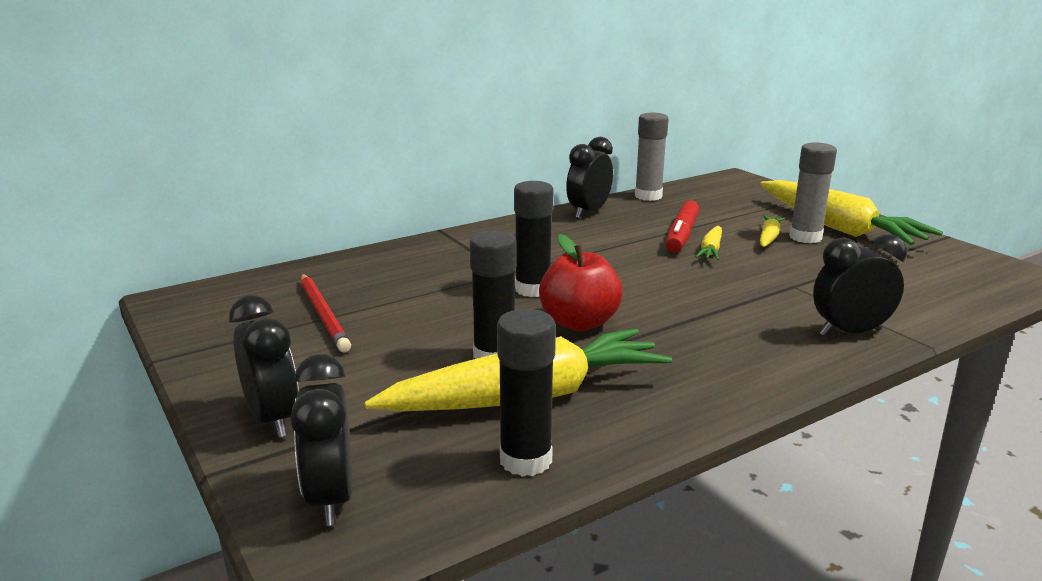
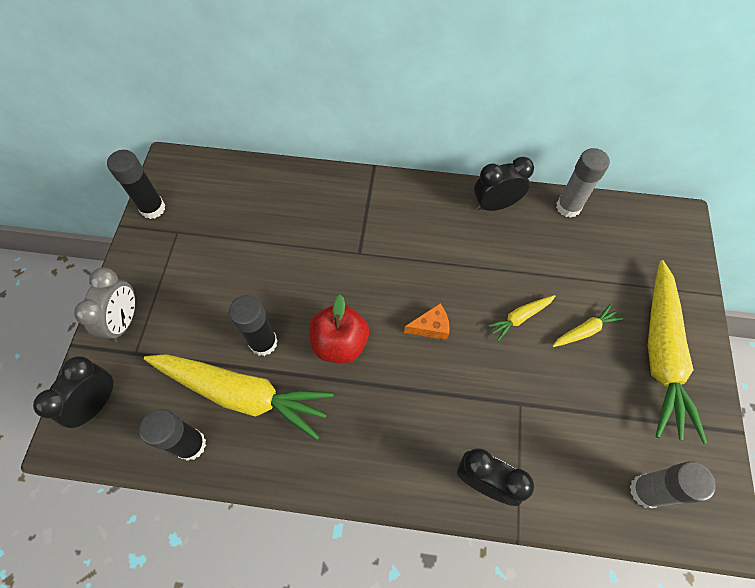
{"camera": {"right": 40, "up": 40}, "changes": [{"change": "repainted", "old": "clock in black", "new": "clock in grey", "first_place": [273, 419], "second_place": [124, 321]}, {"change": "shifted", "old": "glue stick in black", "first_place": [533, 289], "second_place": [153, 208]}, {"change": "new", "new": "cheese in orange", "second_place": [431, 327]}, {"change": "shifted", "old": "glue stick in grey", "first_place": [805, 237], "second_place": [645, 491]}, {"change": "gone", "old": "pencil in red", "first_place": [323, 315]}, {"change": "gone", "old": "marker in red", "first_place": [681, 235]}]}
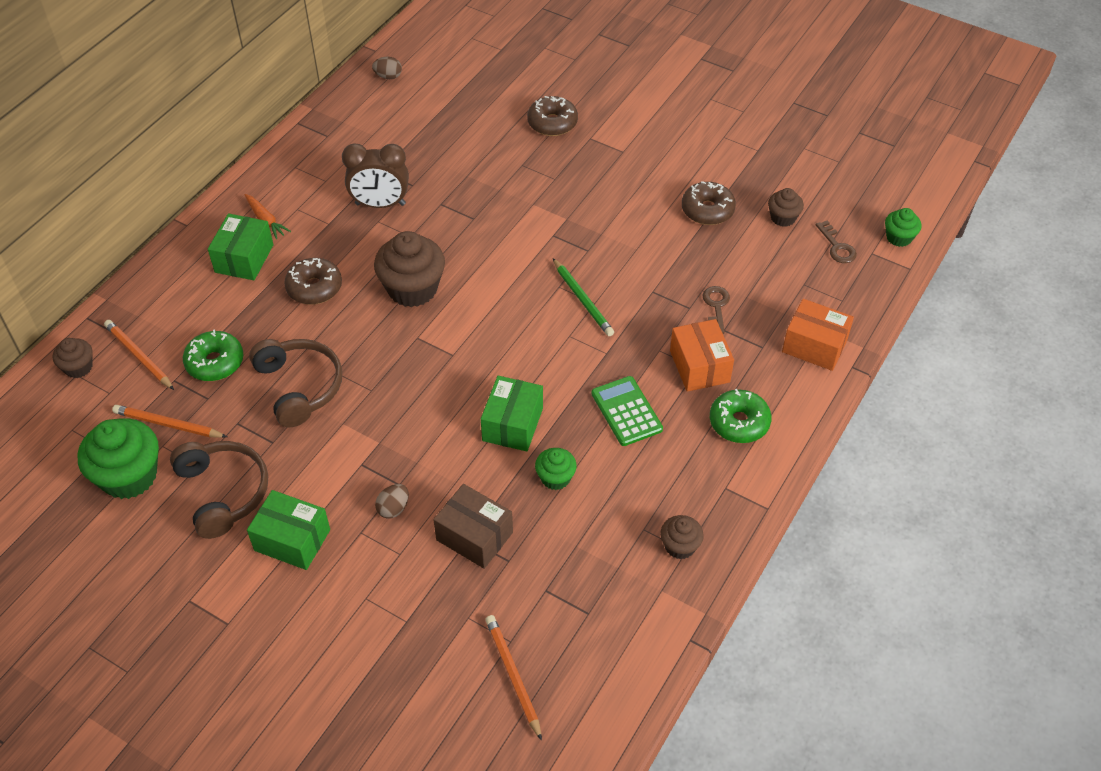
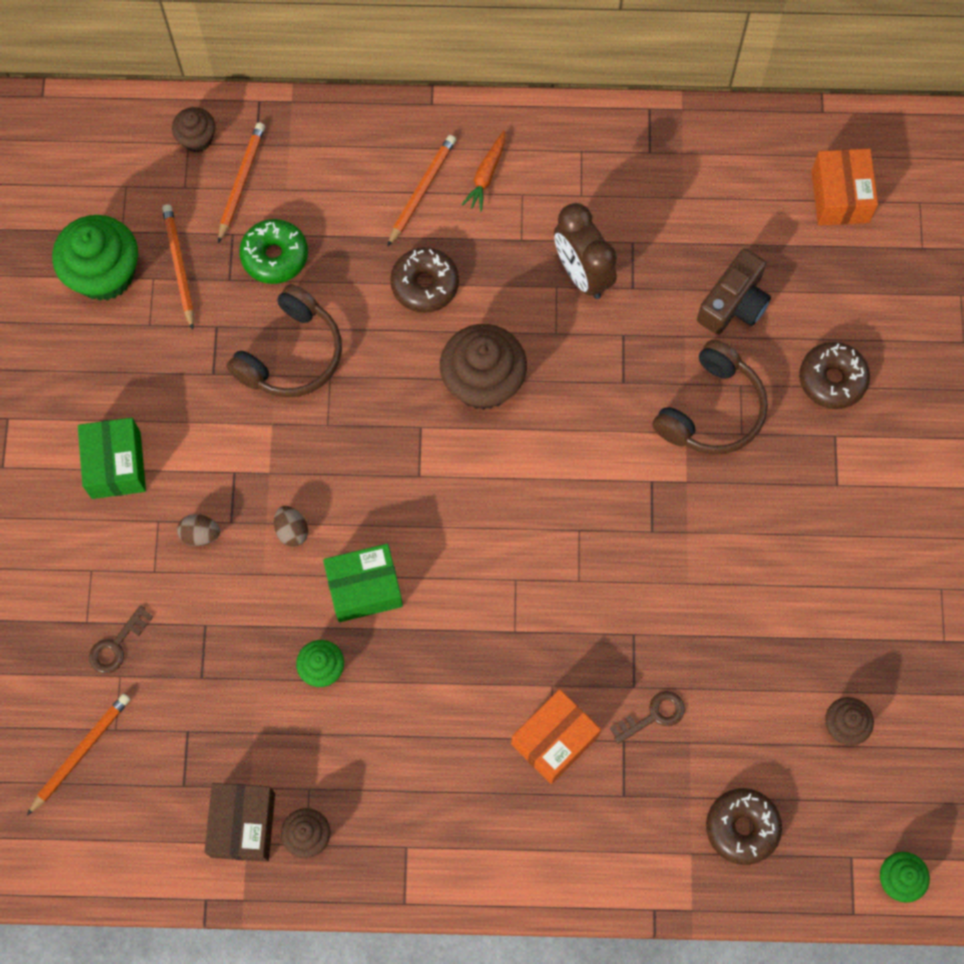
{"camera": {"right": 60, "up": 20}, "changes": [{"change": "shifted", "old": "key in brown", "first_place": [837, 246], "second_place": [117, 645]}, {"change": "shifted", "old": "box in brown", "first_place": [474, 536], "second_place": [243, 825]}, {"change": "shifted", "old": "egg in brown", "first_place": [388, 76], "second_place": [292, 530]}, {"change": "swapped", "old": "box in green", "new": "pencil in orange", "first_place": [244, 258], "second_place": [422, 190]}, {"change": "shifted", "old": "headphones in brown", "first_place": [223, 492], "second_place": [712, 410]}, {"change": "new", "new": "camera in brown", "second_place": [734, 303]}, {"change": "shifted", "old": "donut in brown", "first_place": [707, 210], "second_place": [742, 827]}, {"change": "shifted", "old": "box in orange", "first_place": [814, 346], "second_place": [840, 196]}, {"change": "gone", "old": "pencil in green", "first_place": [582, 299]}, {"change": "gone", "old": "calculator in green", "first_place": [626, 411]}, {"change": "gone", "old": "donut in green", "first_place": [739, 422]}]}
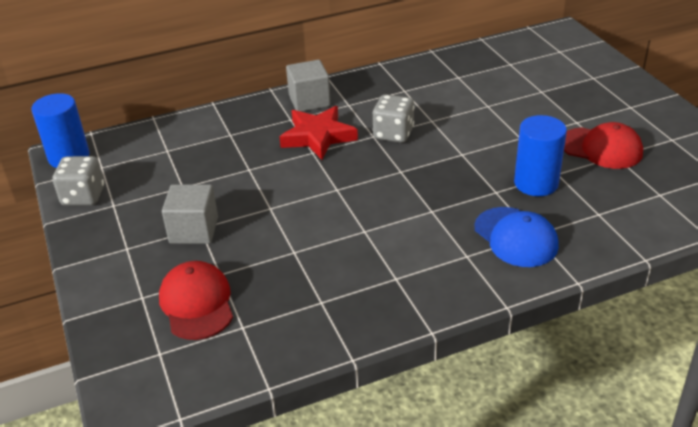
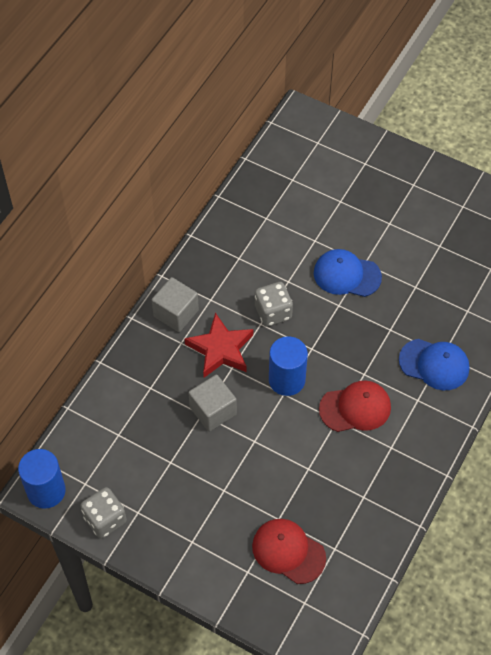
{"camera": {"right": -40, "up": 20}, "changes": [{"change": "shifted", "old": "cube in grey", "first_place": [194, 230], "second_place": [213, 411]}, {"change": "shifted", "old": "cylinder in blue", "first_place": [536, 183], "second_place": [287, 380]}, {"change": "new", "new": "cap in blue", "second_place": [346, 275]}, {"change": "shifted", "old": "cap in red", "first_place": [601, 148], "second_place": [355, 408]}]}
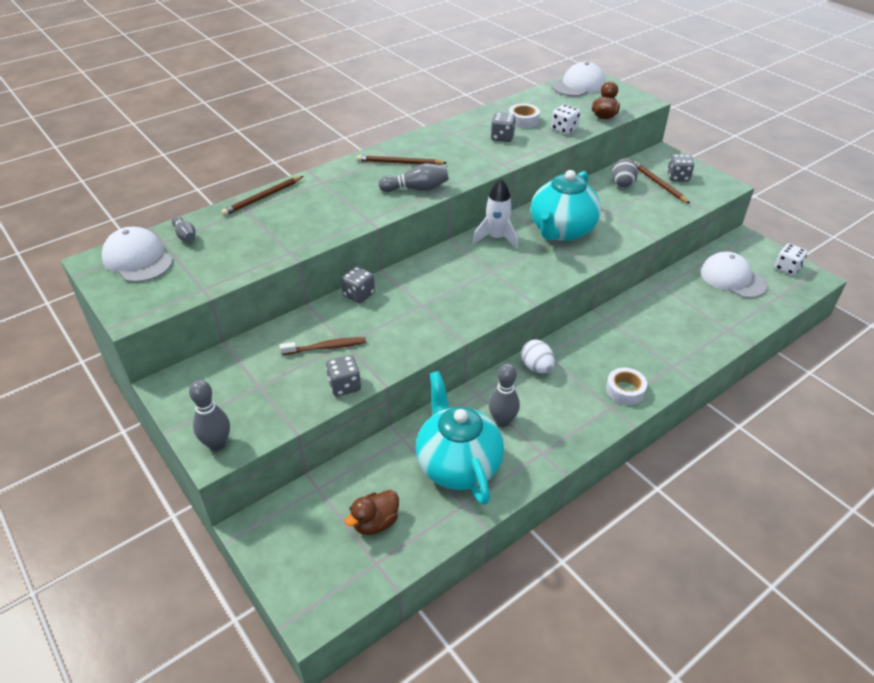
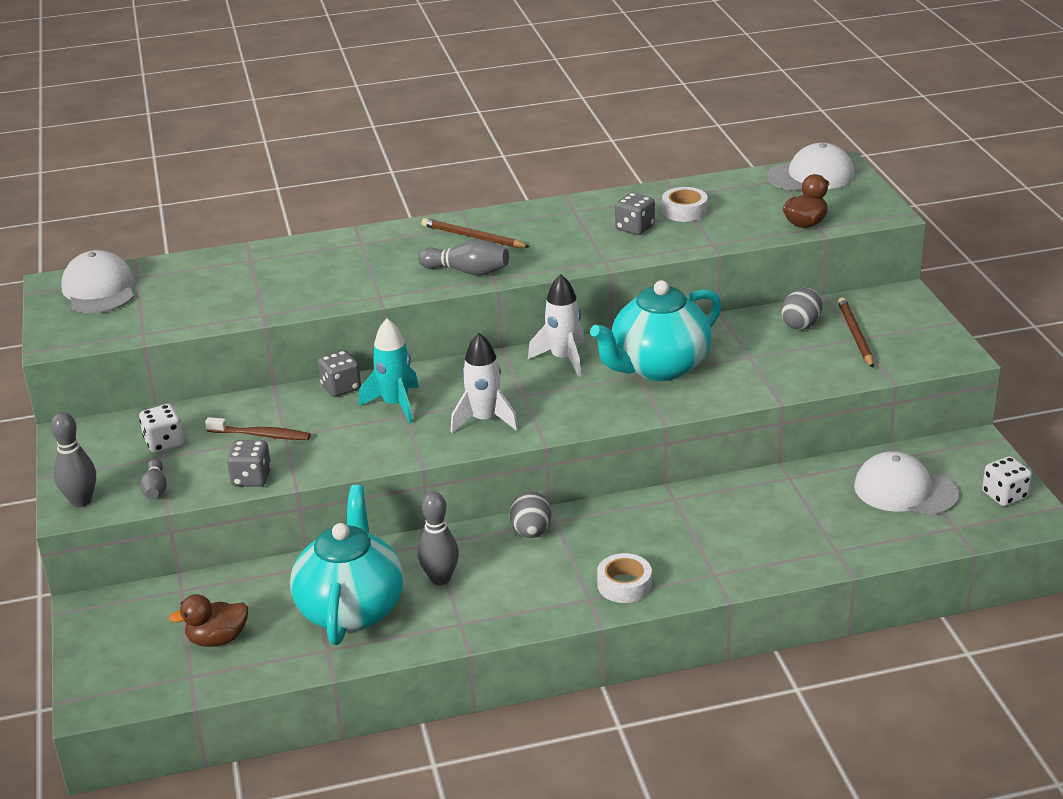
{"camera": {"right": 25, "up": -10}, "changes": [{"change": "shifted", "old": "dice in white", "first_place": [564, 129], "second_place": [164, 443]}, {"change": "shifted", "old": "bowling pin in grey", "first_place": [185, 235], "second_place": [155, 489]}, {"change": "new", "new": "rocket in turquoise", "second_place": [395, 404]}, {"change": "new", "new": "rocket in white", "second_place": [484, 420]}, {"change": "repainted", "old": "egg in white", "new": "egg in grey", "first_place": [536, 367], "second_place": [531, 532]}, {"change": "rotated", "old": "cap in white", "first_place": [732, 278], "second_place": [905, 490], "degrees": -45}, {"change": "gone", "old": "pencil in brown", "first_place": [263, 198]}, {"change": "gone", "old": "dice in grey", "first_place": [678, 177]}]}
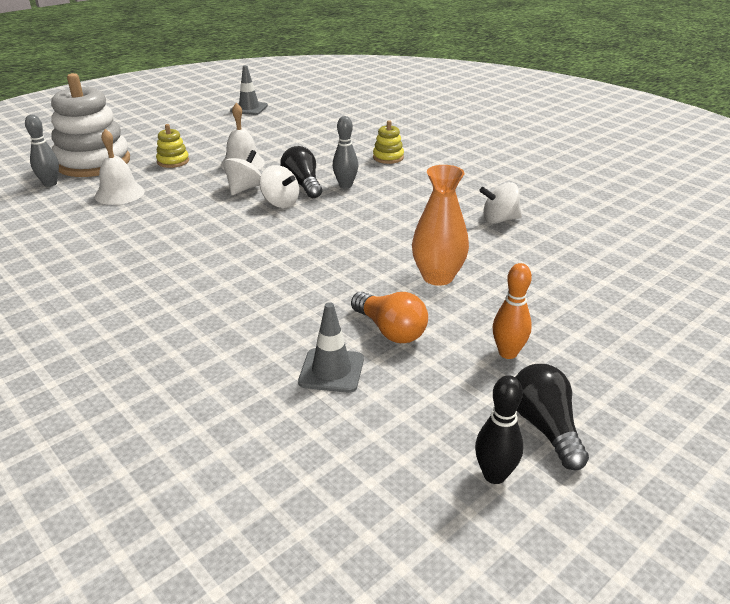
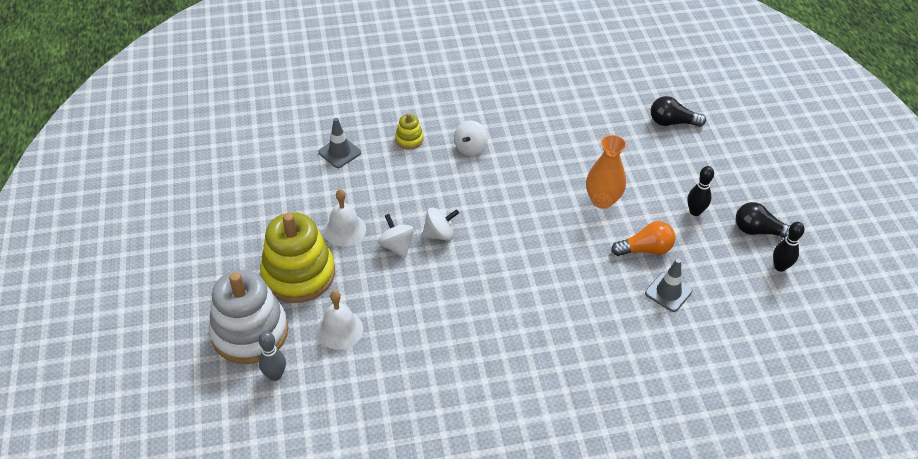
{"camera": {"right": -60, "up": 15}, "changes": [{"change": "scaled", "old": "stacking toy in yellow", "first_place": [173, 161], "second_place": [298, 274], "factor": 2.27}, {"change": "shifted", "old": "traffic cone in grey", "first_place": [249, 108], "second_place": [339, 152]}, {"change": "shifted", "old": "spinning top in white", "first_place": [499, 220], "second_place": [470, 148]}, {"change": "shifted", "old": "light bulb in black", "first_place": [303, 185], "second_place": [672, 122]}, {"change": "repainted", "old": "bowling pin in orange", "new": "bowling pin in black", "first_place": [507, 353], "second_place": [695, 211]}, {"change": "gone", "old": "bowling pin in grey", "first_place": [345, 185]}]}
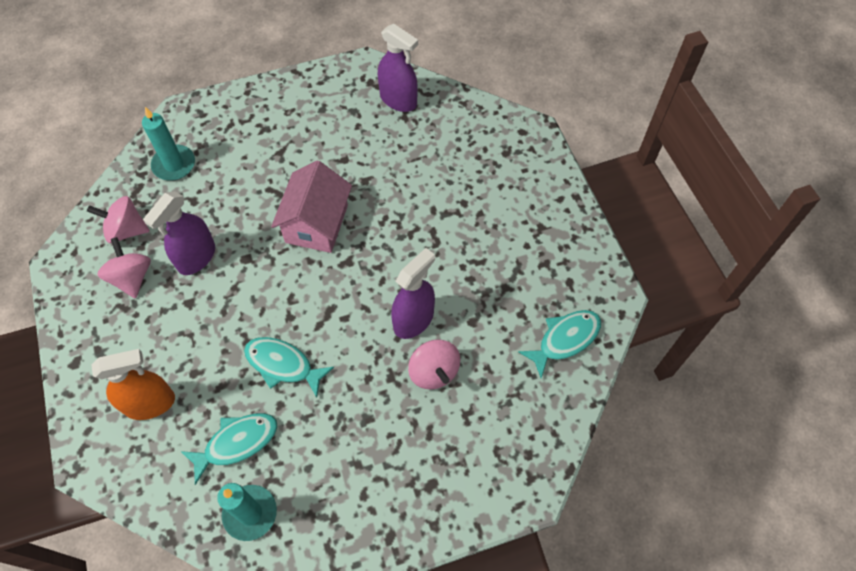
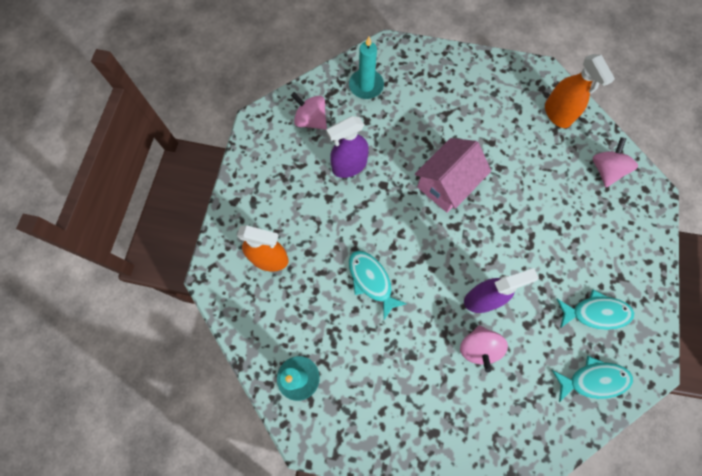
{"camera": {"right": 30, "up": 10}, "changes": [{"change": "repainted", "old": "spray bottle in purple", "new": "spray bottle in orange", "first_place": [398, 100], "second_place": [557, 114]}, {"change": "shifted", "old": "fish in turquoise", "first_place": [237, 443], "second_place": [596, 313]}, {"change": "shifted", "old": "spinning top in pink", "first_place": [132, 278], "second_place": [605, 170]}]}
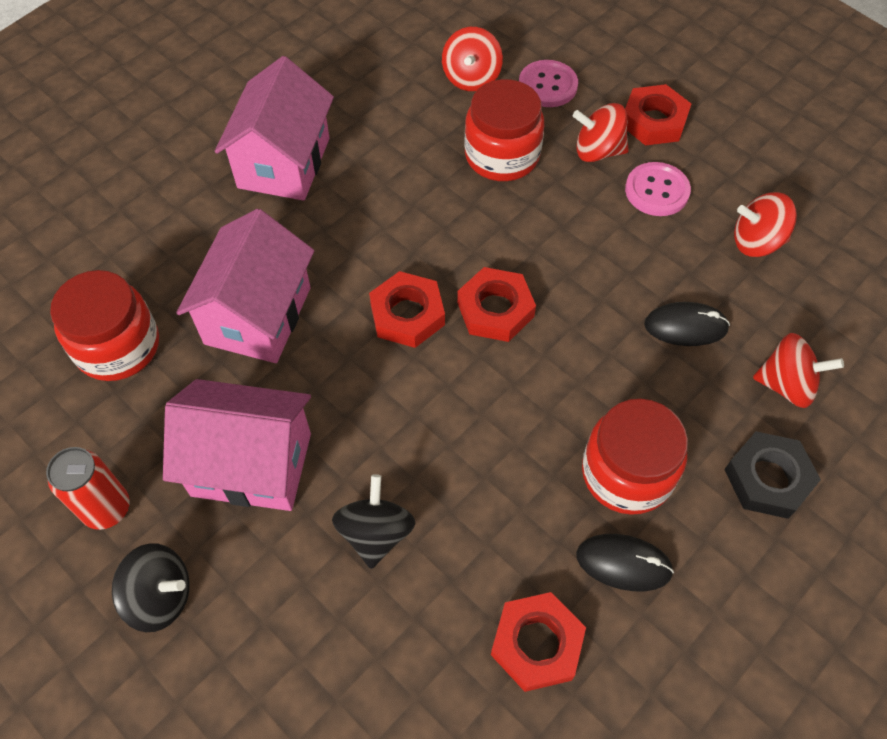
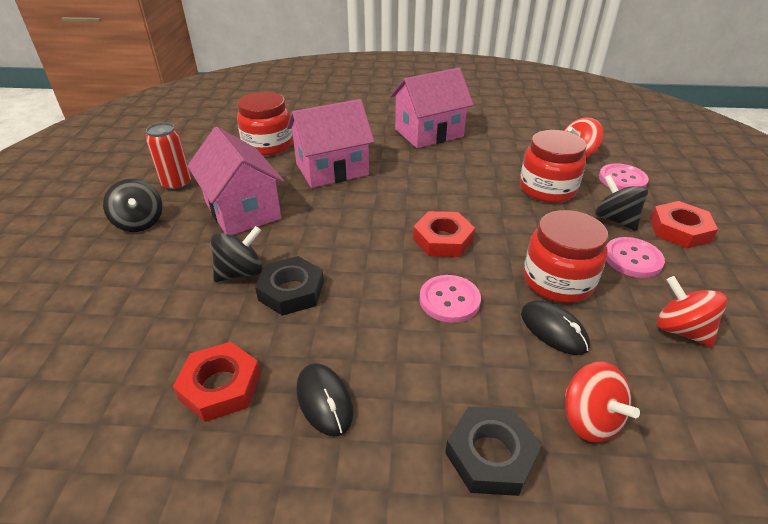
{"camera": {"right": 50, "up": -20}, "changes": [{"change": "new", "new": "nut in black", "second_place": [291, 291]}, {"change": "new", "new": "button in pink", "second_place": [449, 300]}, {"change": "shifted", "old": "jar in red", "first_place": [627, 473], "second_place": [558, 281]}, {"change": "repainted", "old": "spinning top in red", "new": "spinning top in black", "first_place": [598, 151], "second_place": [615, 220]}, {"change": "gone", "old": "nut in red", "first_place": [407, 314]}]}
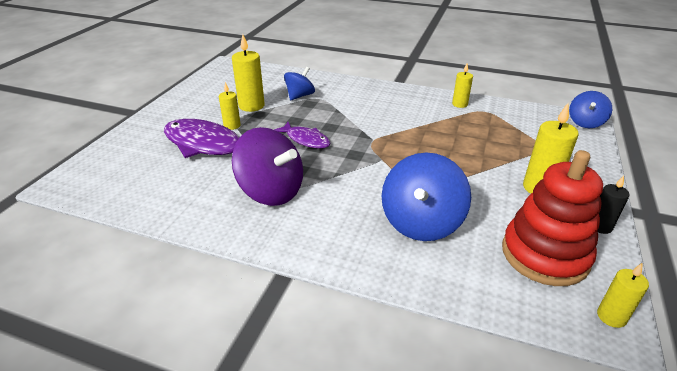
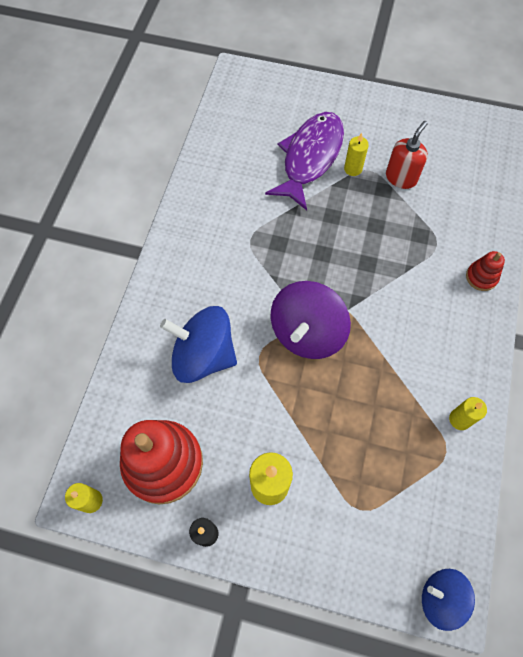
{"camera": {"right": 85, "up": 30}, "changes": [{"change": "shifted", "old": "spinning top in purple", "first_place": [271, 191], "second_place": [307, 333]}, {"change": "swapped", "old": "candle in yellow", "new": "soap dispenser in red", "first_place": [251, 106], "second_place": [401, 177]}, {"change": "new", "new": "stacking toy in red", "second_place": [481, 277]}, {"change": "gone", "old": "fish in purple", "first_place": [306, 140]}, {"change": "gone", "old": "spinning top in blue", "first_place": [300, 96]}]}
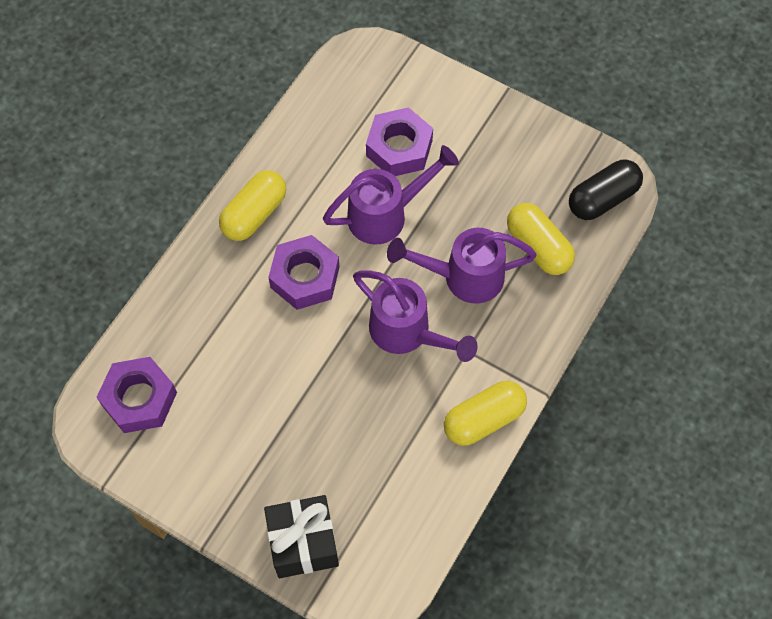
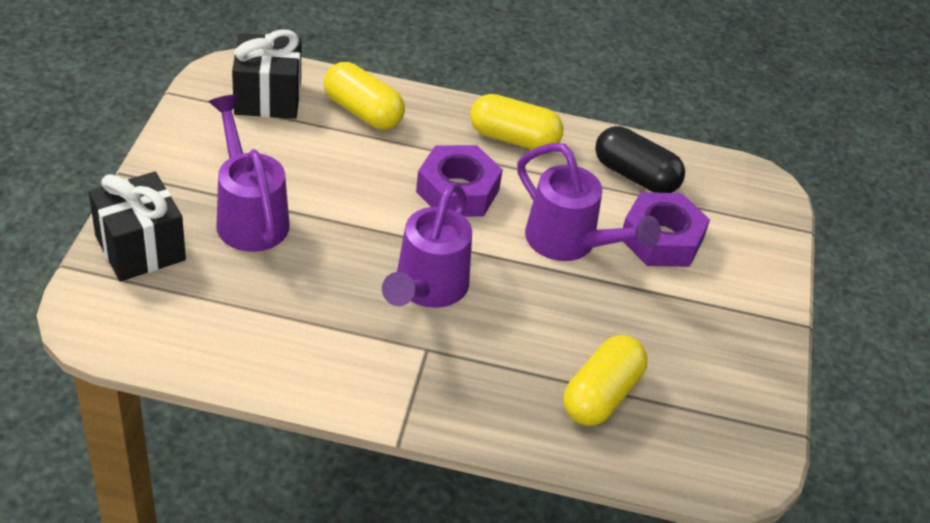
{"camera": {"right": 65, "up": -20}, "changes": [{"change": "shifted", "old": "watering can in purple", "first_place": [463, 277], "second_place": [249, 215]}, {"change": "swapped", "old": "nut in purple", "new": "gift in black", "first_place": [139, 399], "second_place": [268, 97]}, {"change": "shifted", "old": "capsule in yellow", "first_place": [483, 419], "second_place": [363, 112]}, {"change": "shifted", "old": "capsule in black", "first_place": [602, 199], "second_place": [635, 176]}]}
